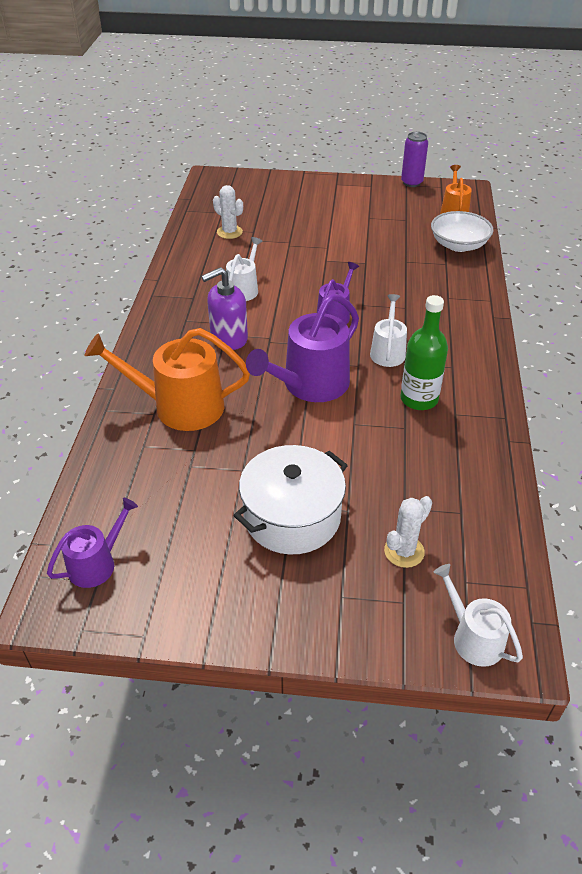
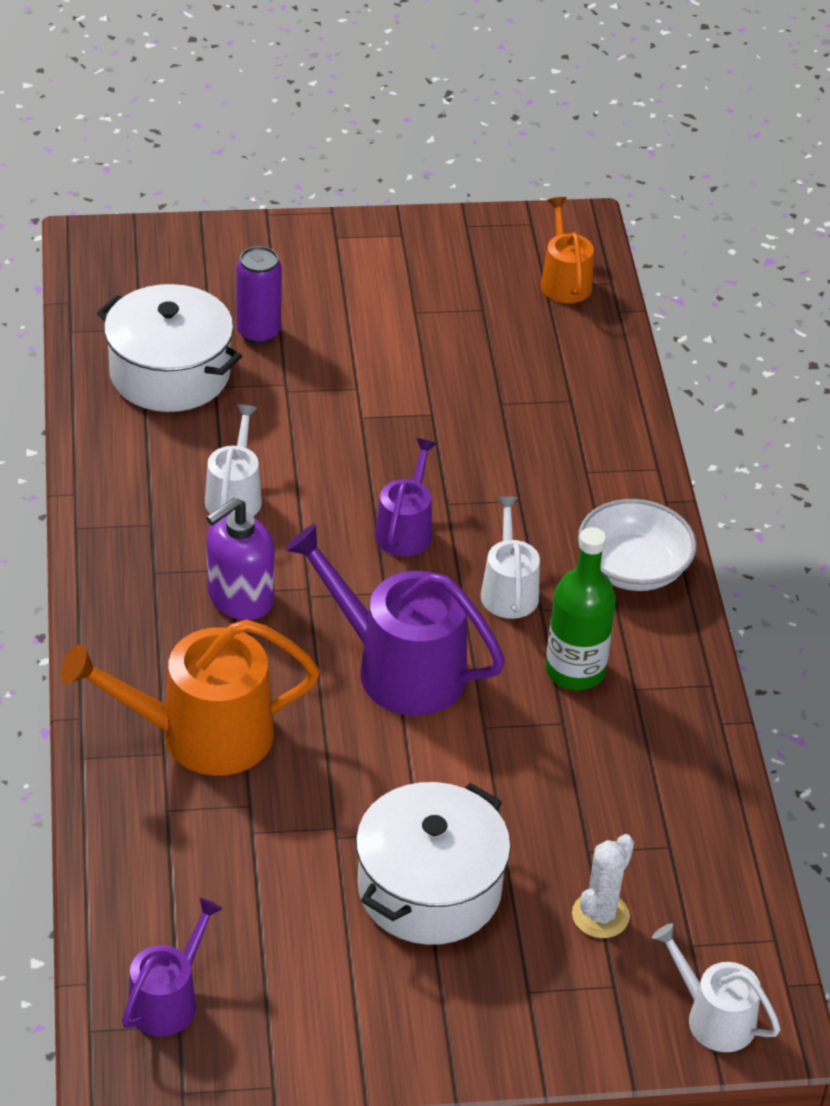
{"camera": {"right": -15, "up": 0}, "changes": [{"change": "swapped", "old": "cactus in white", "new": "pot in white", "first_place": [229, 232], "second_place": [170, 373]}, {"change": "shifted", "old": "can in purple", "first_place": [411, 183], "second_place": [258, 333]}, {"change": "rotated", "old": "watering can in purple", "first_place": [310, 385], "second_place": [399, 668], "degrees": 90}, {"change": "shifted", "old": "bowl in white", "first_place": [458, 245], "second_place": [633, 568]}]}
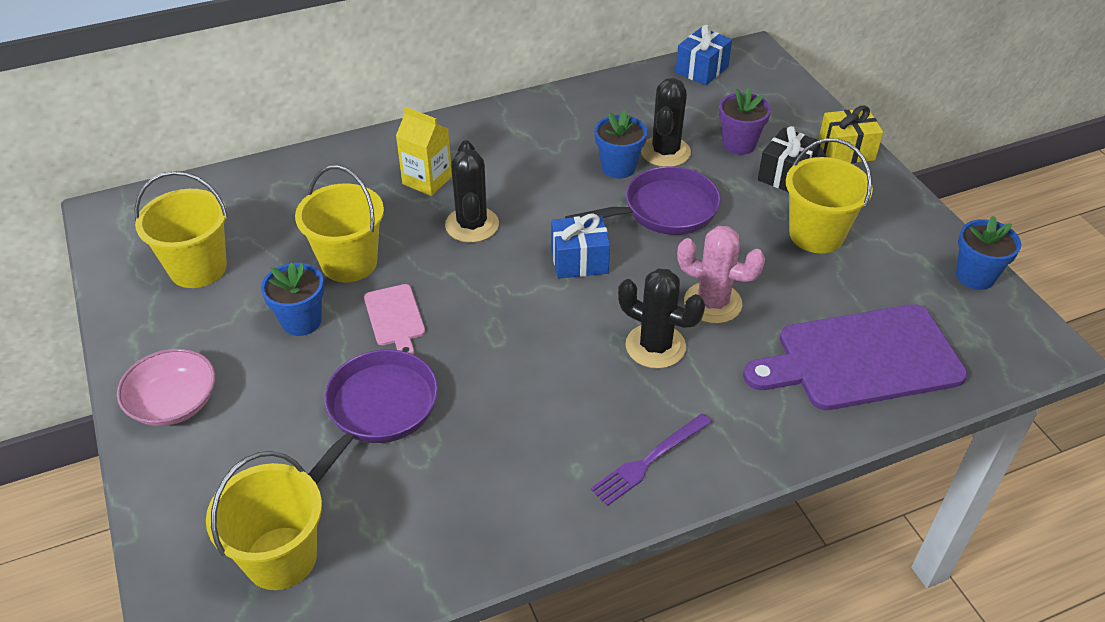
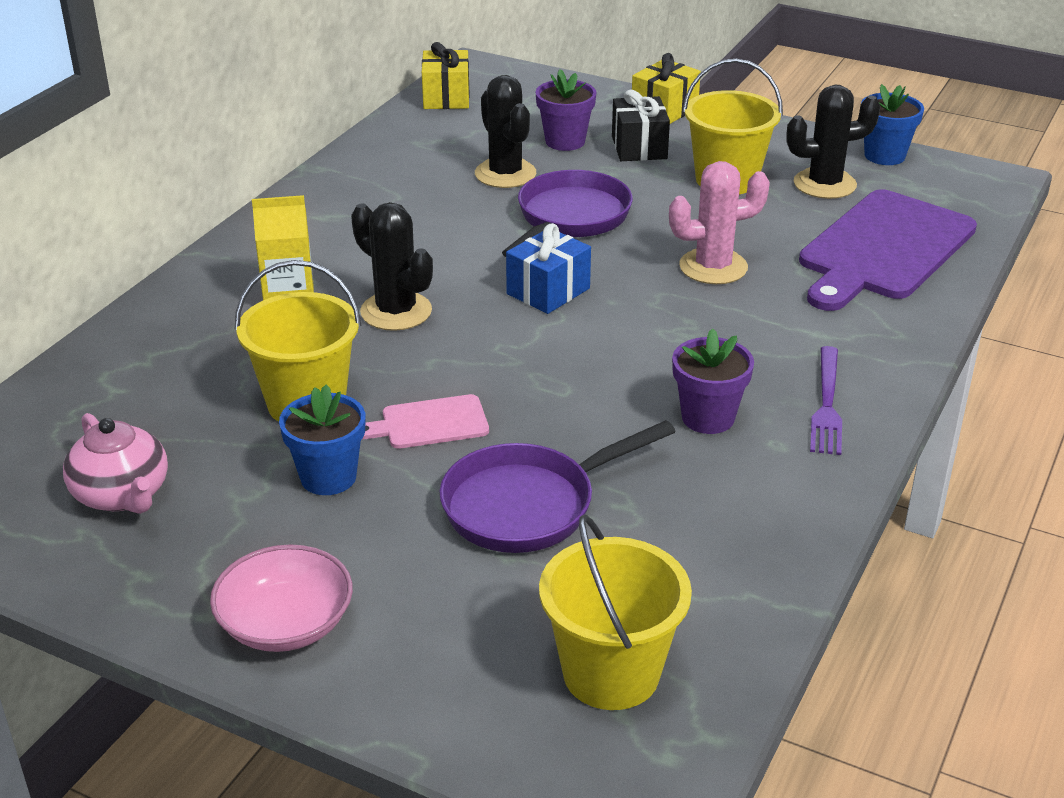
{"camera": {"right": -40, "up": -10}, "changes": [{"change": "swapped", "old": "bucket in yellow", "new": "teapot in pink", "first_place": [198, 268], "second_place": [122, 495]}, {"change": "rotated", "old": "cutting board in pink", "first_place": [395, 318], "second_place": [429, 423], "degrees": 135}, {"change": "repainted", "old": "gift in blue", "new": "gift in yellow", "first_place": [702, 70], "second_place": [446, 97]}, {"change": "rotated", "old": "pan in purple", "first_place": [377, 412], "second_place": [528, 505], "degrees": -105}, {"change": "new", "new": "flower pot in purple", "second_place": [708, 418]}, {"change": "shifted", "old": "cactus in black", "first_place": [655, 346], "second_place": [824, 184]}, {"change": "gone", "old": "flower pot in blue", "first_place": [618, 167]}]}
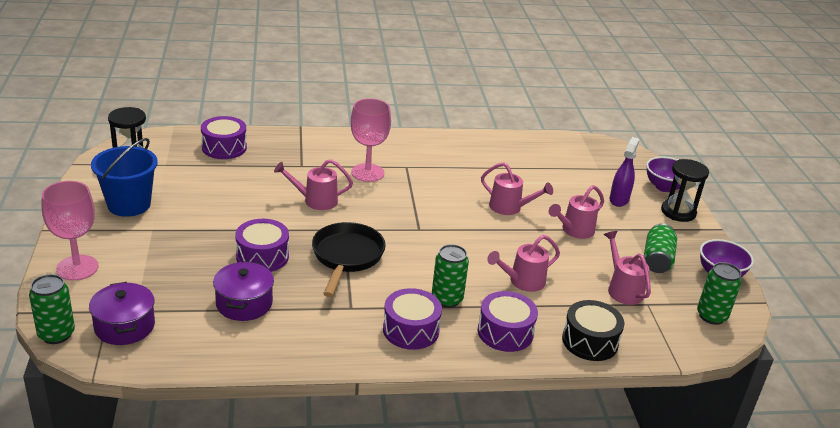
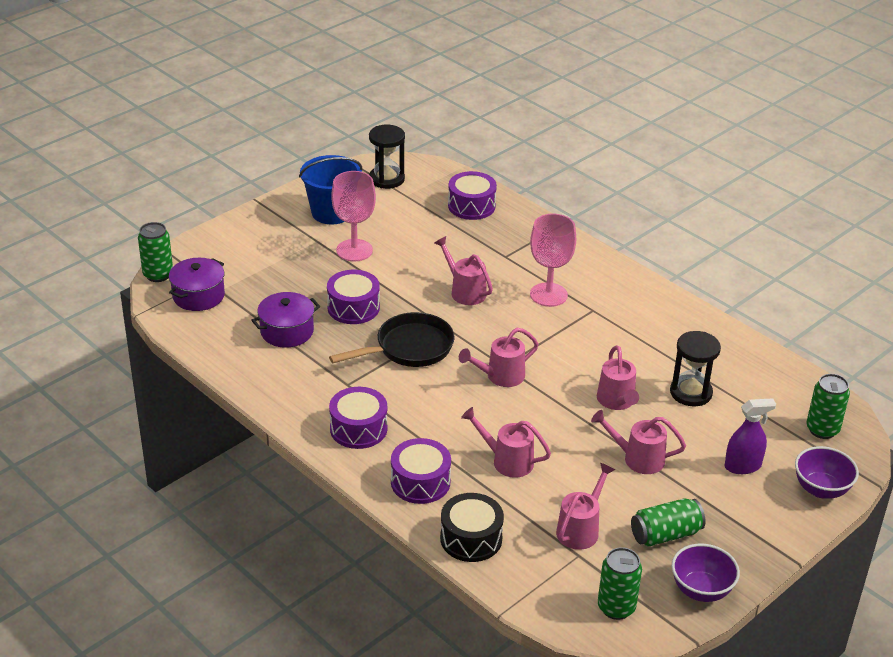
{"camera": {"right": 55, "up": 5}, "changes": [{"change": "shifted", "old": "goblet in pink", "first_place": [77, 268], "second_place": [354, 250]}, {"change": "new", "new": "watering can in pink", "second_place": [500, 376]}, {"change": "shifted", "old": "hourglass in black", "first_place": [678, 212], "second_place": [691, 393]}, {"change": "shifted", "old": "can in green", "first_place": [447, 299], "second_place": [822, 429]}]}
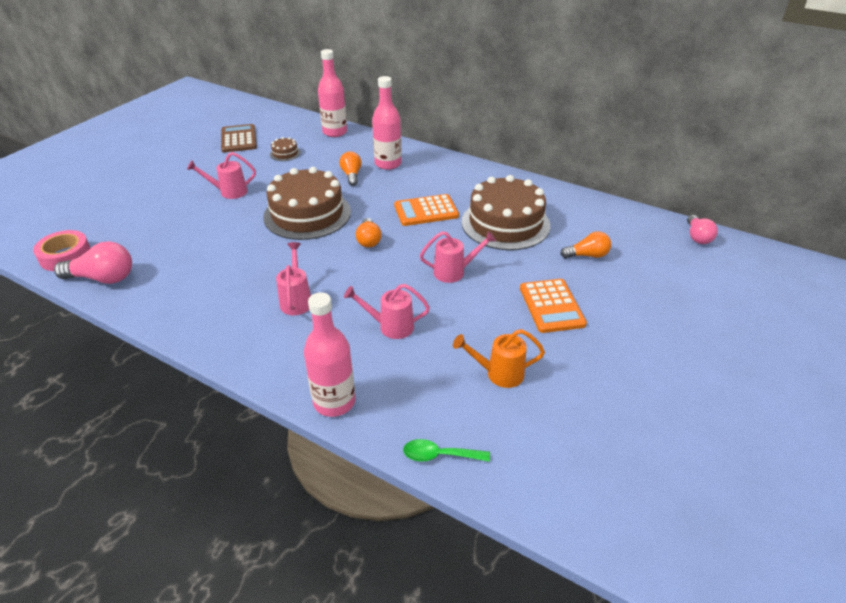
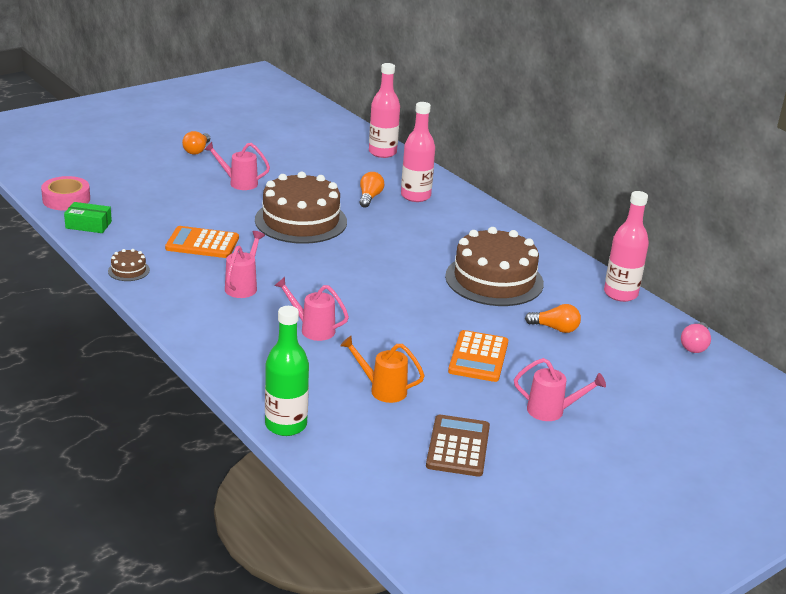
{"camera": {"right": 20, "up": -10}, "changes": [{"change": "swapped", "old": "light bulb in pink", "new": "box in green", "first_place": [103, 278], "second_place": [88, 225]}, {"change": "shifted", "old": "cake in brown", "first_place": [285, 153], "second_place": [128, 270]}, {"change": "shifted", "old": "calculator in orange", "first_place": [426, 211], "second_place": [202, 243]}, {"change": "shifted", "old": "light bulb in orange", "first_place": [368, 240], "second_place": [197, 150]}, {"change": "swapped", "old": "spoon in green", "new": "bottle in green", "first_place": [439, 455], "second_place": [286, 425]}, {"change": "shifted", "old": "calculator in brown", "first_place": [239, 139], "second_place": [458, 446]}, {"change": "shifted", "old": "watering can in pink", "first_place": [454, 272], "second_place": [551, 411]}, {"change": "shifted", "old": "bottle in pink", "first_place": [334, 402], "second_place": [620, 294]}]}
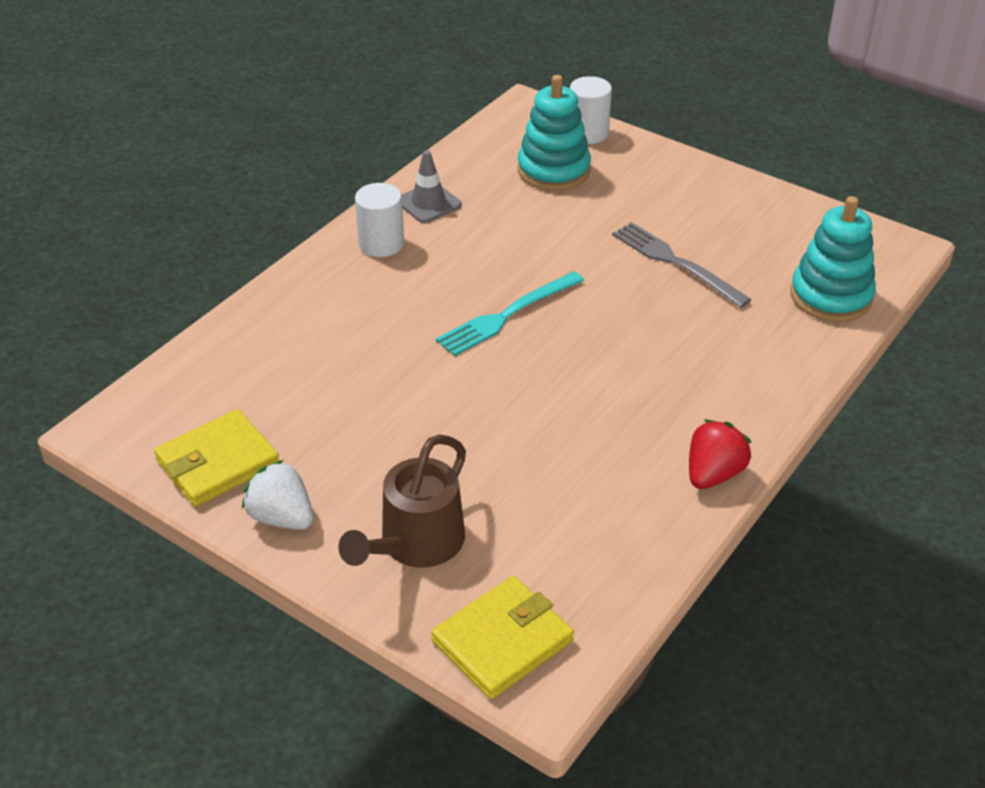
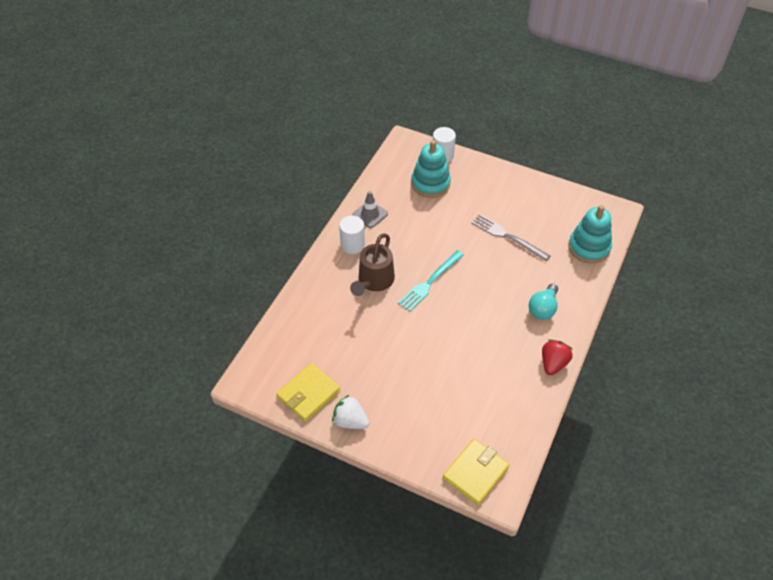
{"camera": {"right": -10, "up": 10}, "changes": [{"change": "shifted", "old": "watering can in brown", "first_place": [415, 545], "second_place": [374, 281]}, {"change": "new", "new": "light bulb in turquoise", "second_place": [543, 309]}]}
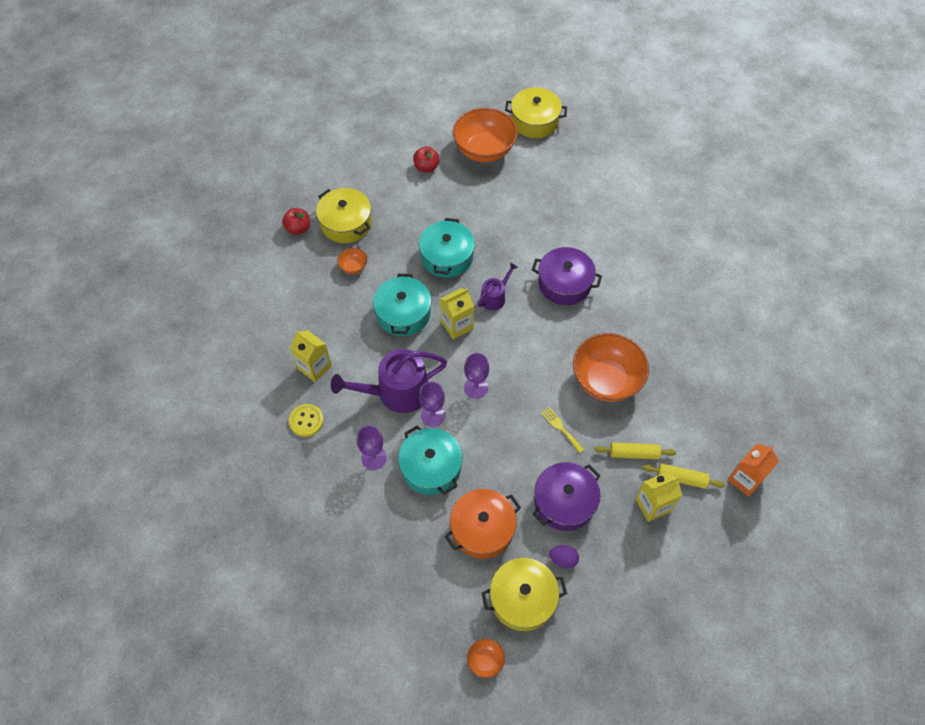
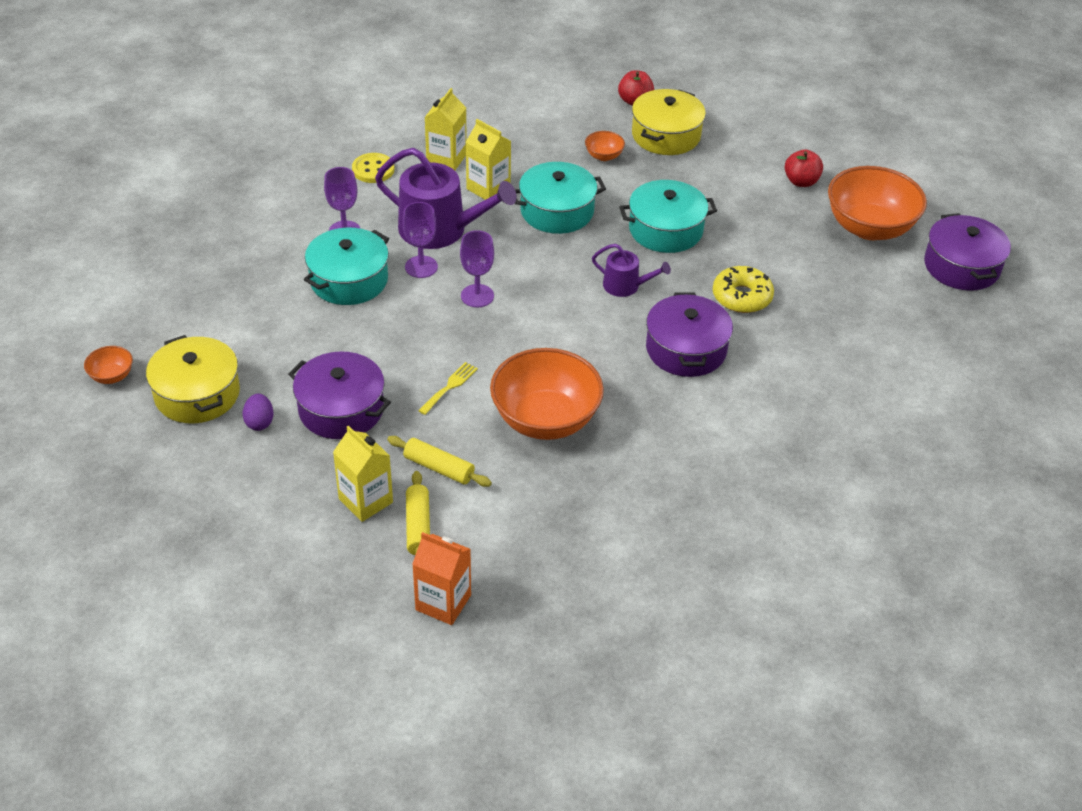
{"camera": {"right": 70, "up": -15}, "changes": [{"change": "rotated", "old": "watering can in purple", "first_place": [396, 392], "second_place": [440, 230], "degrees": 150}, {"change": "rotated", "old": "rolling pin in yellow", "first_place": [633, 453], "second_place": [439, 468], "degrees": -45}, {"change": "shifted", "old": "carton in yellow", "first_place": [457, 325], "second_place": [488, 188]}, {"change": "new", "new": "donut in yellow", "second_place": [741, 297]}, {"change": "repainted", "old": "pot in yellow", "new": "pot in purple", "first_place": [534, 121], "second_place": [961, 266]}, {"change": "gone", "old": "pot in orange", "first_place": [482, 528]}]}
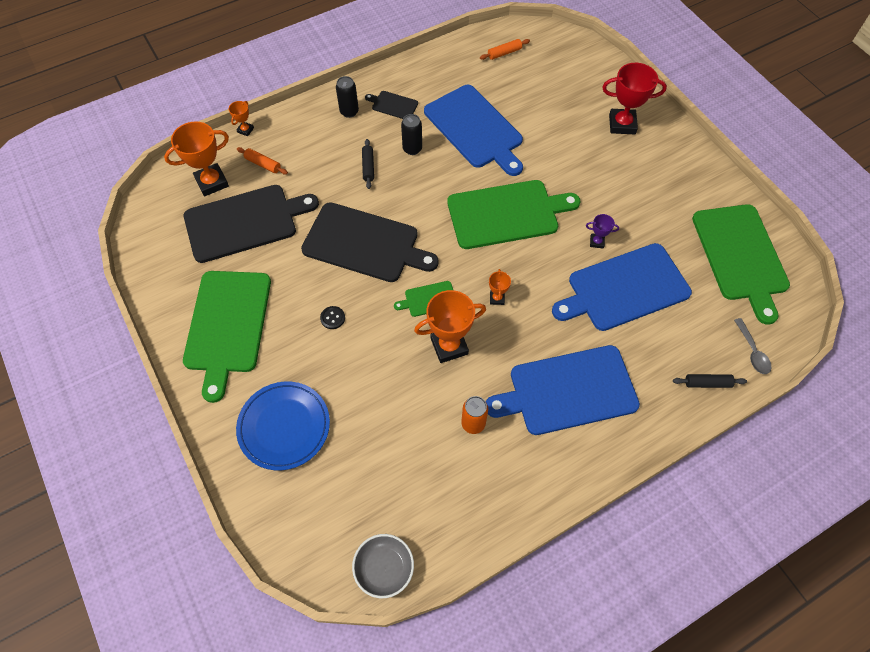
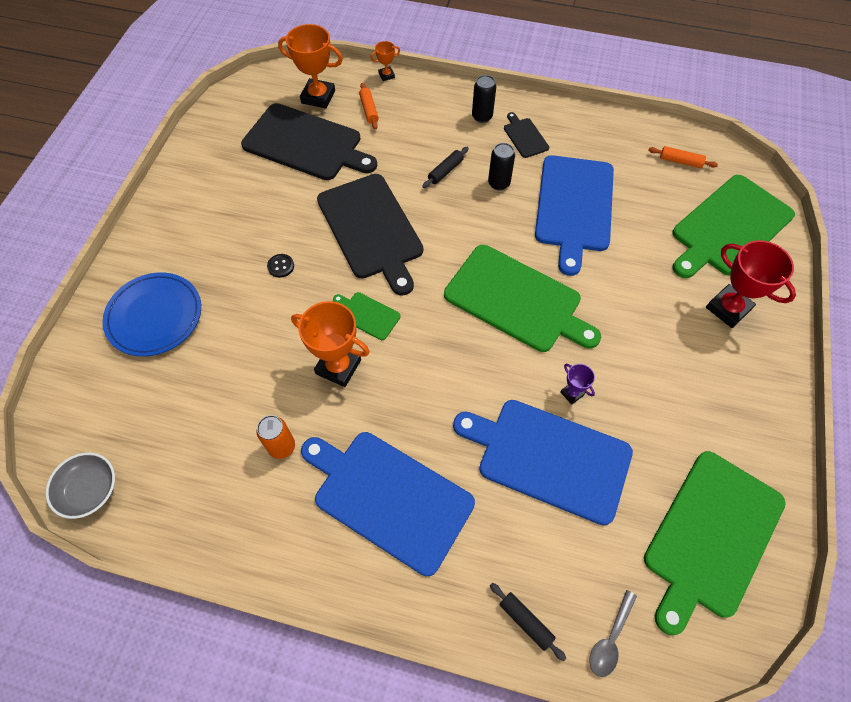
{"camera": {"right": 45, "up": 0}, "changes": [{"change": "shifted", "old": "cutting board in green", "first_place": [227, 325], "second_place": [729, 227]}, {"change": "gone", "old": "trophy in orange", "first_place": [497, 298]}]}
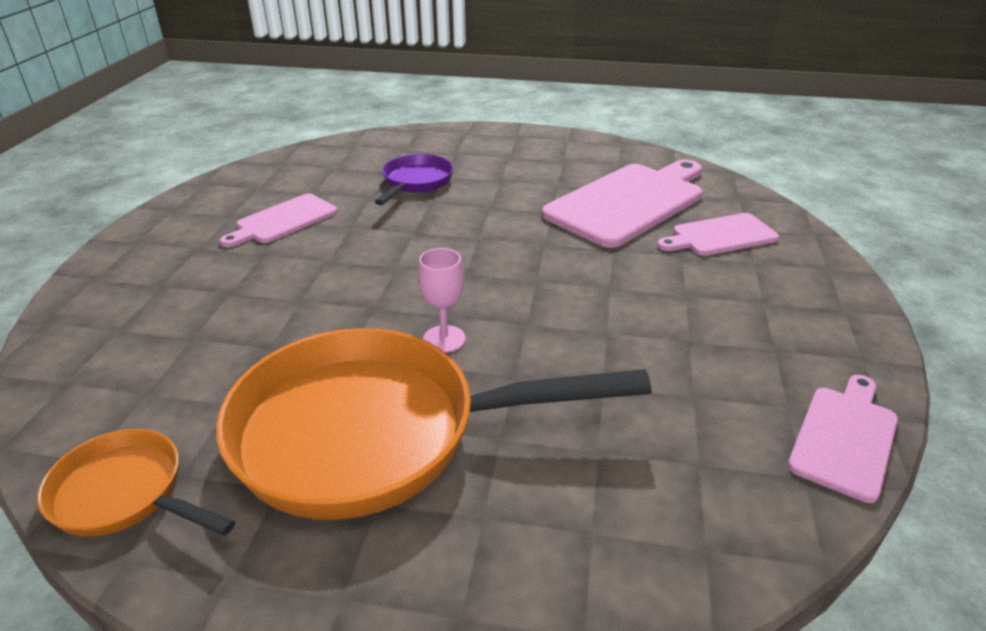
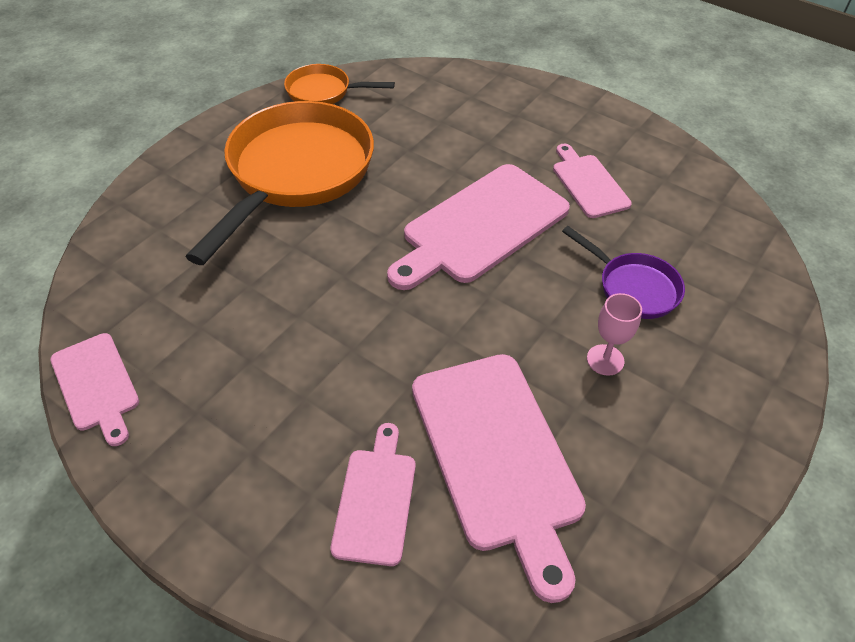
{"camera": {"right": 115, "up": 15}, "changes": [{"change": "rotated", "old": "pan in orange", "first_place": [126, 494], "second_place": [323, 92], "degrees": -135}, {"change": "new", "new": "cutting board in pink", "second_place": [481, 226]}, {"change": "shifted", "old": "goblet in pink", "first_place": [444, 339], "second_place": [605, 360]}]}
